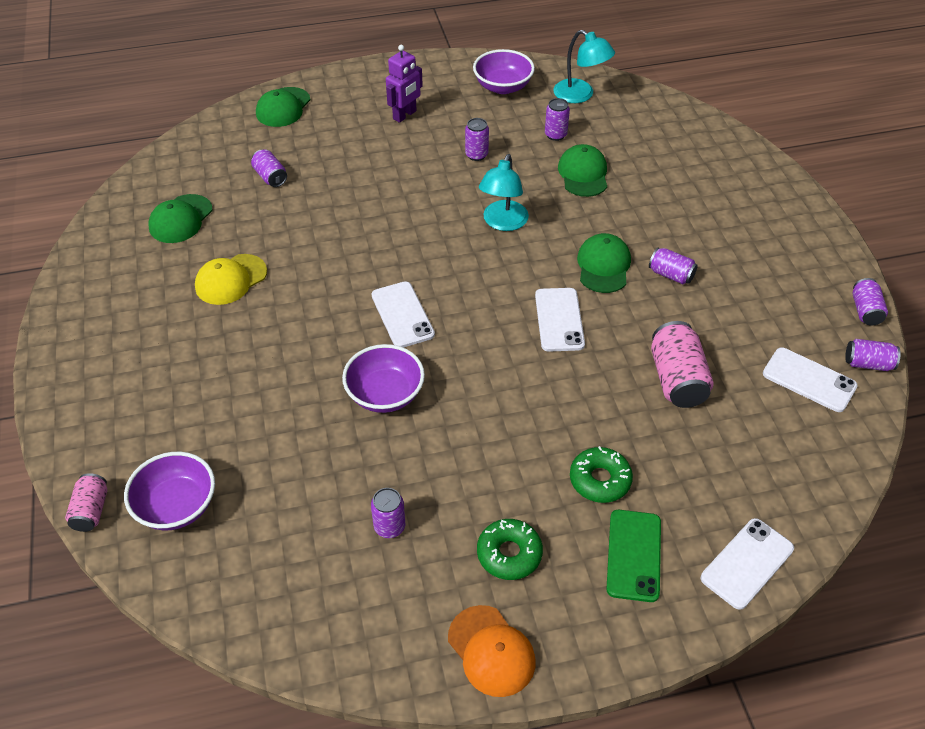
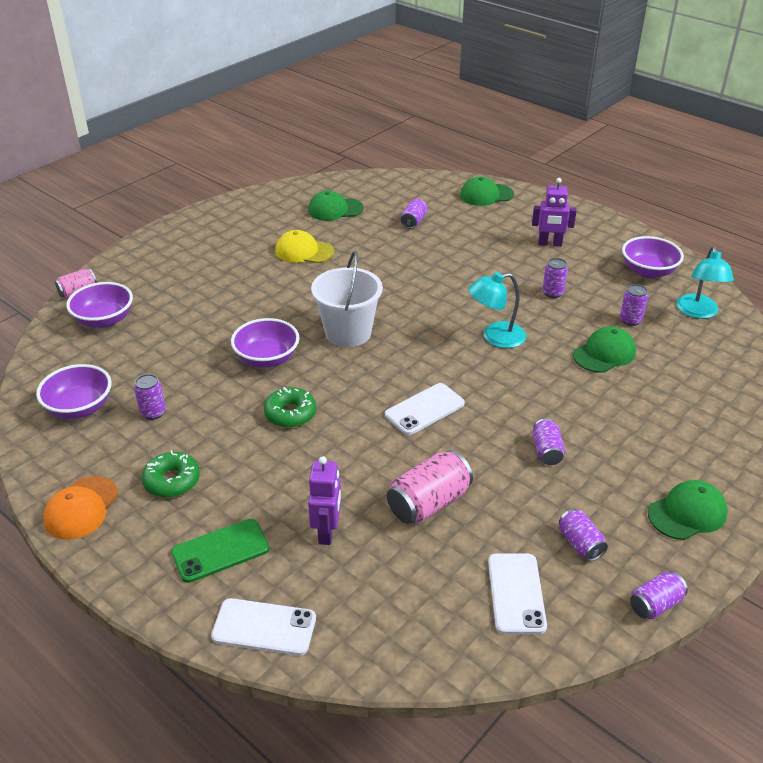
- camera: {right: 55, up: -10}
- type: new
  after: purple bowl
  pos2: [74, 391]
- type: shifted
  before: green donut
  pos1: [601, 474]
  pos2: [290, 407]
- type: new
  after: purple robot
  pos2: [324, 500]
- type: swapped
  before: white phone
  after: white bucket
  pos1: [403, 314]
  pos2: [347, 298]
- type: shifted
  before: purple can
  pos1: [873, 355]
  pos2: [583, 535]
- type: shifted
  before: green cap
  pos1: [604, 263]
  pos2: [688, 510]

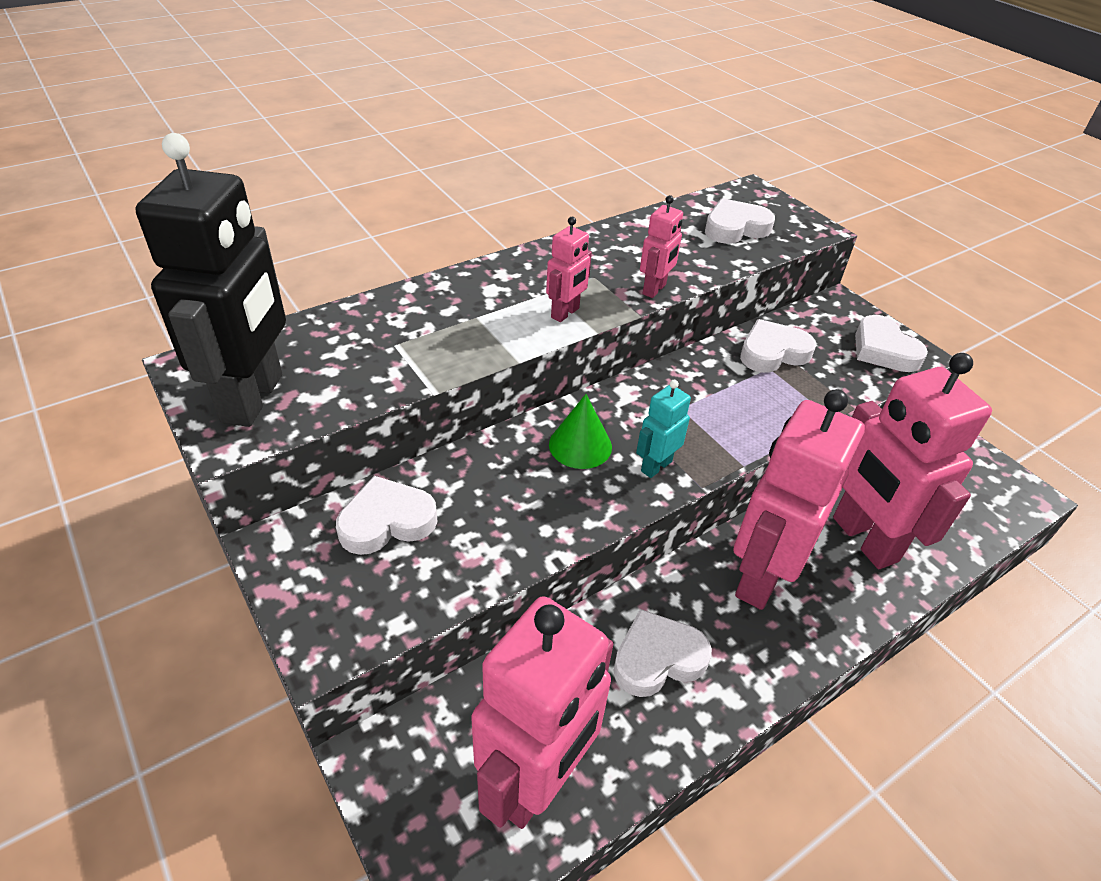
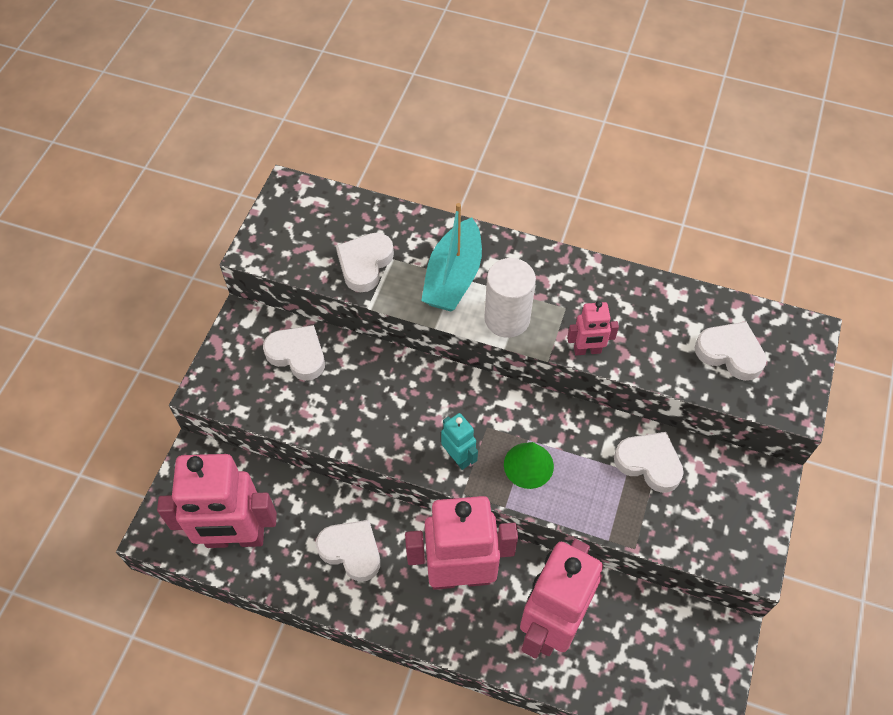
- camera: {right: 55, up: 15}
- type: shifted
  before: white heart
  pos1: [891, 343]
  pos2: [365, 262]
- type: new
  after: turquoise boat
  pos2: [451, 257]
- type: rotated
  before: turquoise robot
  pos1: [663, 429]
  pos2: [459, 441]
  turn: 45
- type: swapped
  before: pink robot
  after: white cylinder
  pos1: [569, 269]
  pos2: [510, 298]
- type: shifted
  before: green cone
  pos1: [580, 431]
  pos2: [529, 465]
- type: gone
  before: black robot
  pos1: [210, 280]

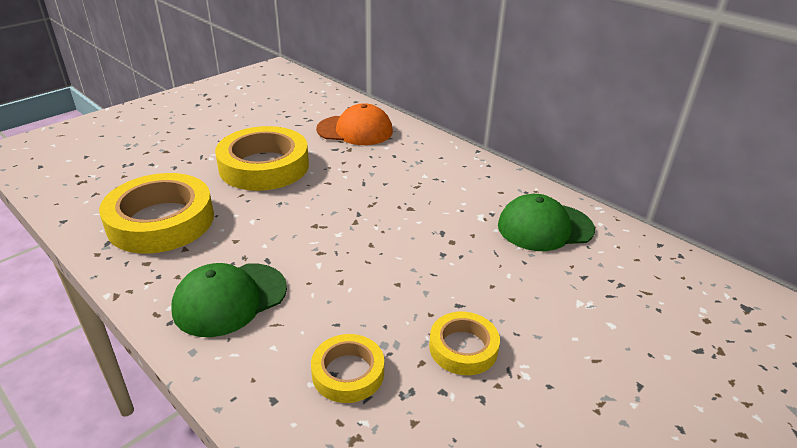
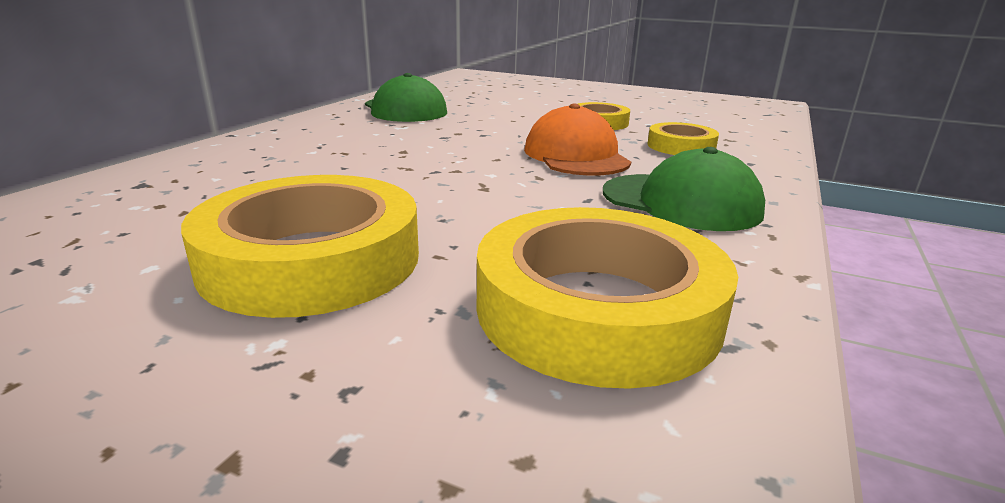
- camera: {right: -110, up: -10}
- type: shifted
  before: orange cap
  pos1: [354, 124]
  pos2: [577, 139]

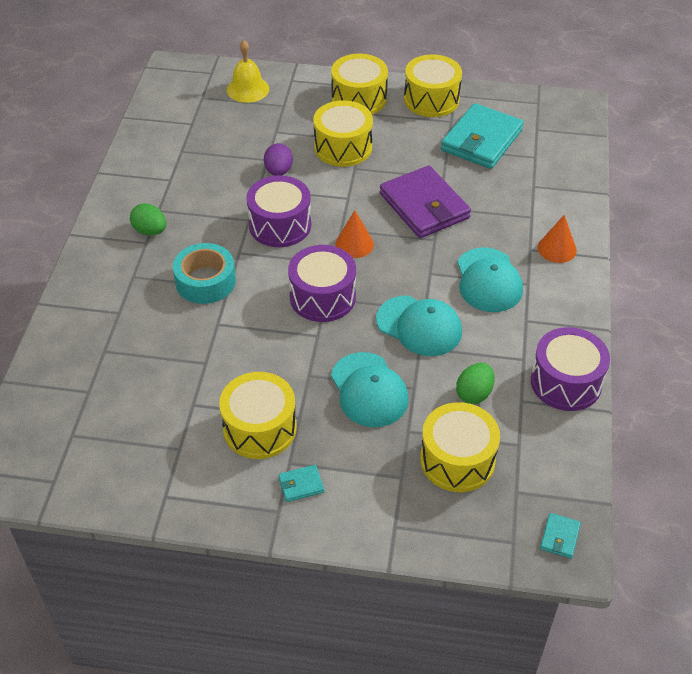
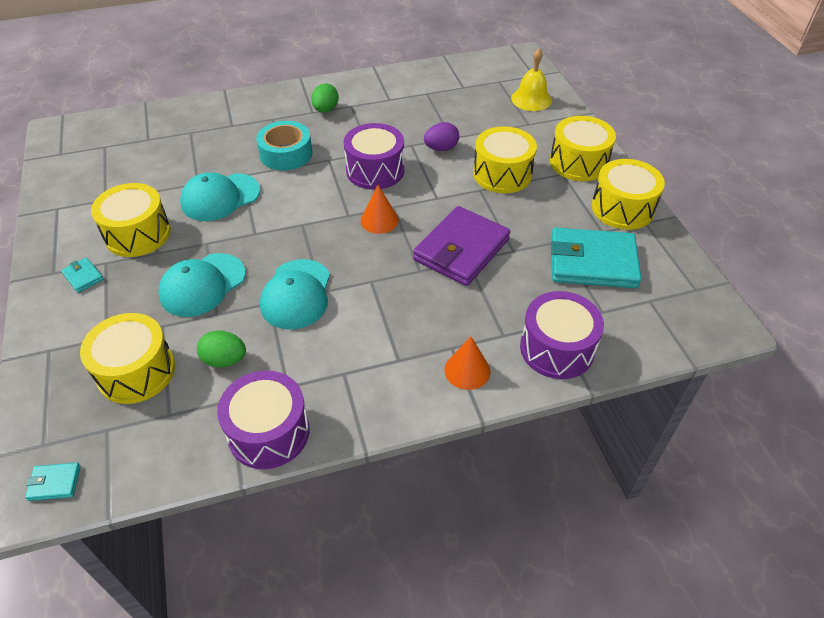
- camera: {right: 65, up: 0}
- type: shifted
  before: turquoise cap
  pos1: [490, 280]
  pos2: [220, 196]
- type: shifted
  before: purple drum
  pos1: [322, 283]
  pos2: [562, 335]

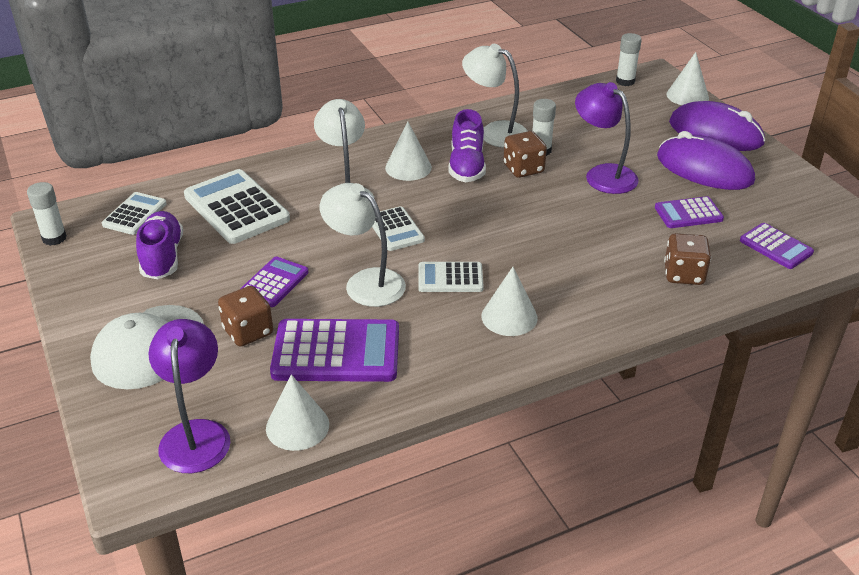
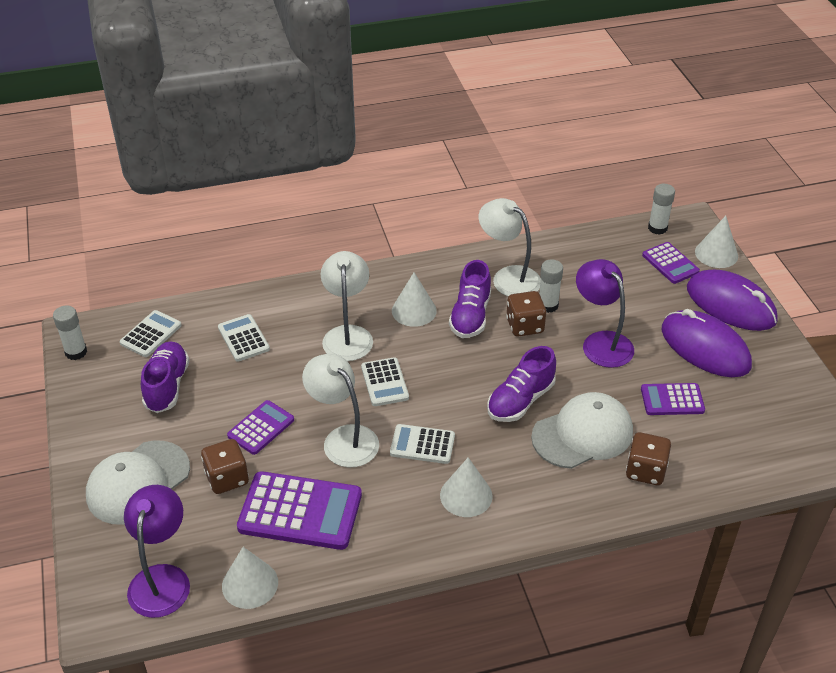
- camera: {right: 10, up: 5}
- type: scaled
  before: white calculator
  pos1: [237, 206]
  pos2: [244, 338]
  scale: 0.57
- type: new
  after: purple shoe
  pos2: [521, 384]
- type: new
  after: white cap
  pos2: [582, 430]
- type: shifted
  before: purple calculator
  pos1: [777, 246]
  pos2: [671, 263]

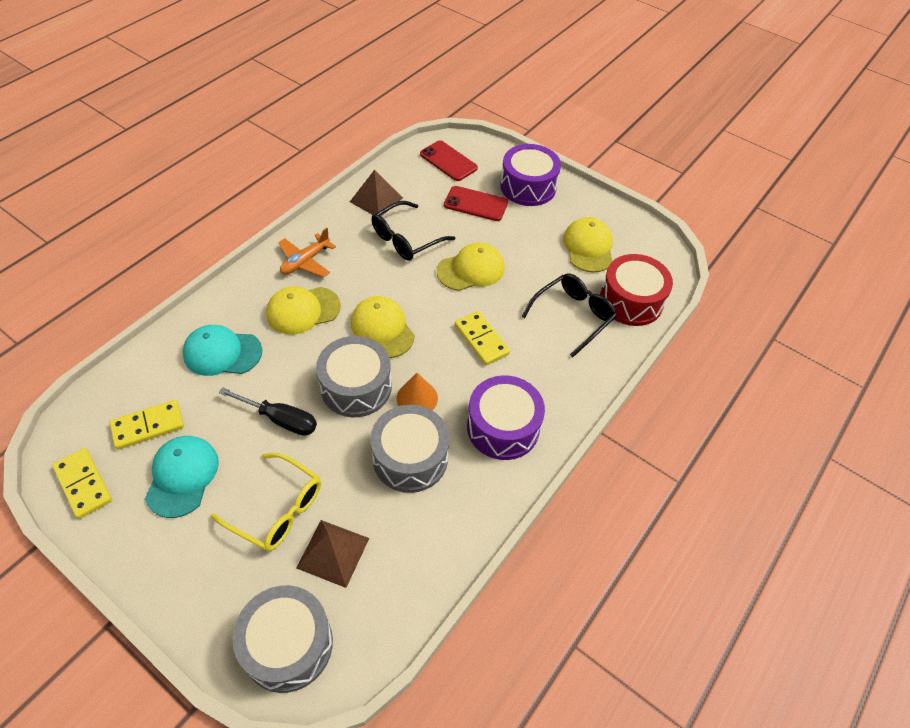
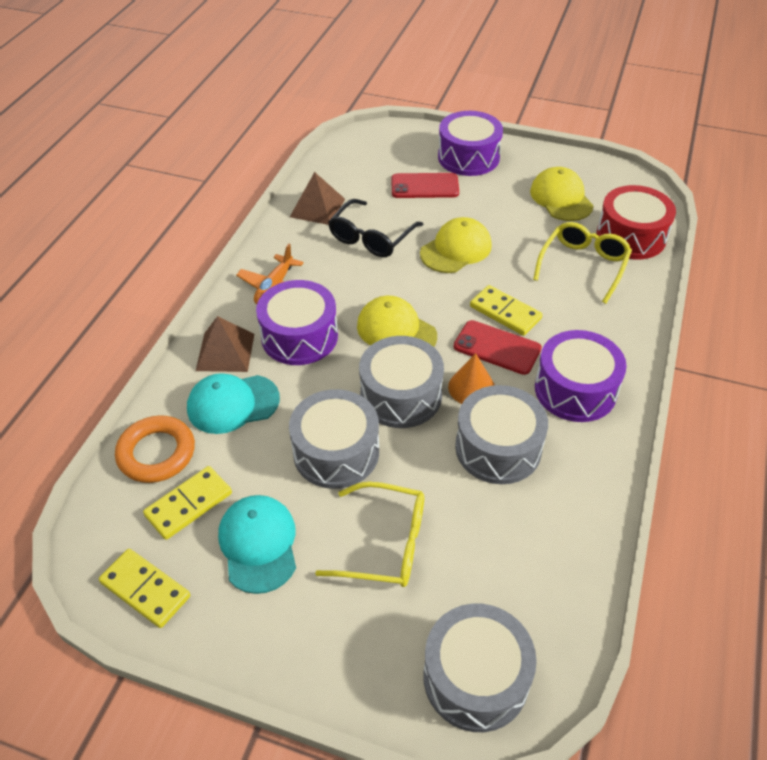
- camera: {right: -15, up: -5}
- type: new
  after: orange ring
  pos2: [155, 449]
- type: shifted
  before: brown pyramid
  pos1: [333, 554]
  pos2: [225, 344]
- type: swapped
  before: yellow cap
  after: purple drum
  pos1: [303, 310]
  pos2: [297, 322]
- type: swapped
  before: black screwdriver
  after: grey drum
  pos1: [267, 411]
  pos2: [334, 439]
- type: shifted
  before: red phone
  pos1: [449, 161]
  pos2: [498, 347]
- type: repainted
  before: black glasses
  after: yellow glasses
  pos1: [569, 315]
  pos2: [582, 263]

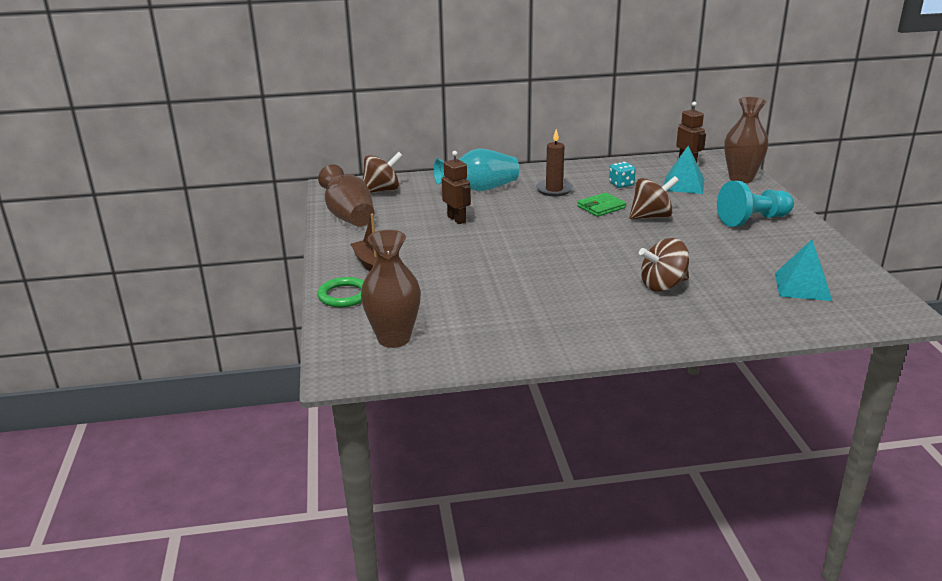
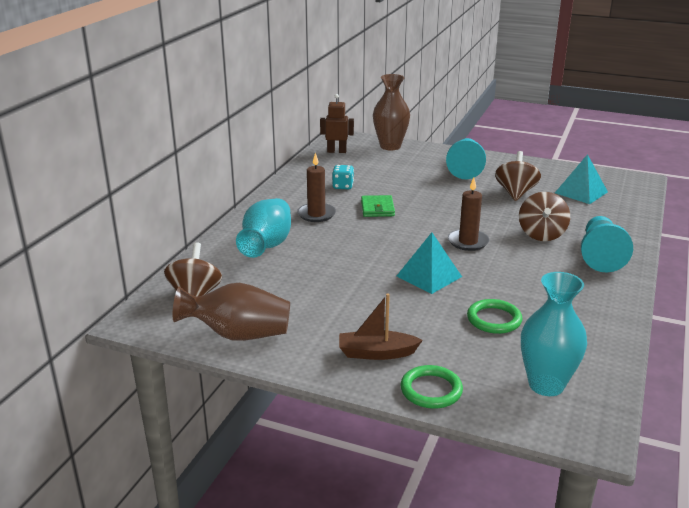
- camera: {right: -60, up: 0}
- type: shifted
  before: turquoise pyramid
  pos1: [684, 170]
  pos2: [429, 263]
- type: new
  after: brown candle
  pos2: [468, 214]
- type: new
  after: green ring
  pos2: [494, 316]
- type: shifted
  before: brown spinning top
  pos1: [654, 197]
  pos2: [518, 176]
- type: repainted
  before: brown vase
  after: turquoise vase
  pos1: [391, 289]
  pos2: [554, 334]
- type: new
  after: turquoise pawn
  pos2: [607, 244]
- type: gone
  before: brown robot
  pos1: [456, 187]

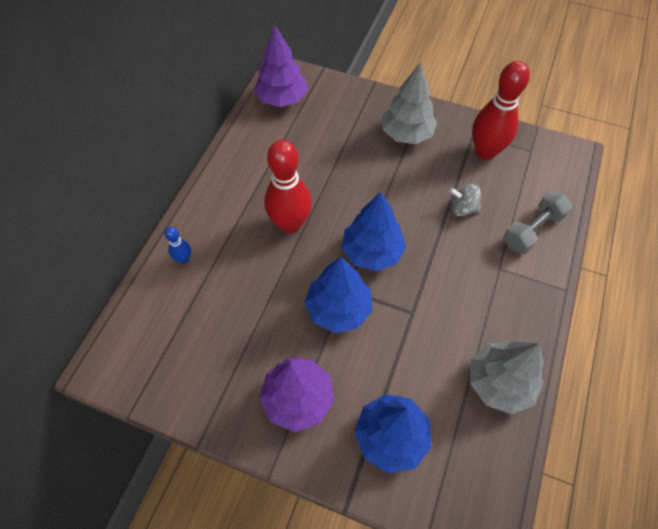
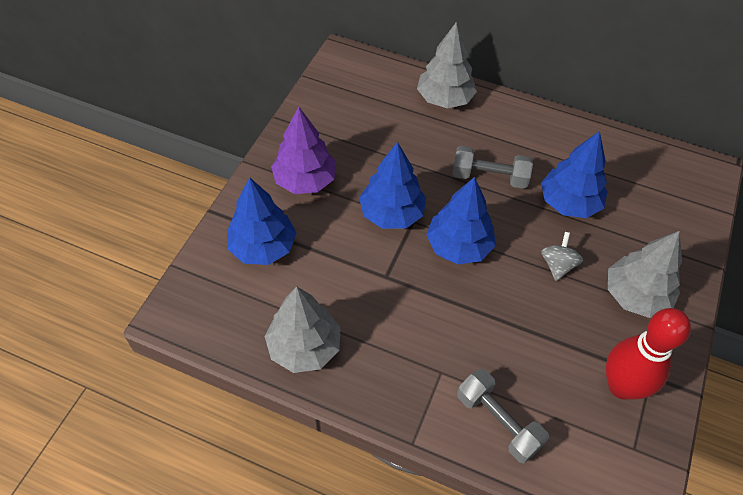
- camera: {right: 90, up: -5}
- type: swapped
  before: blue bowling pin
  after: grey tree
  pos1: [177, 245]
  pos2: [447, 65]
- type: swapped
  before: red bowling pin
  after: grey dumbbell
  pos1: [288, 186]
  pos2: [492, 167]
- type: new
  after: blue tree
  pos2: [574, 174]
- type: shifted
  before: grey spinning top
  pos1: [465, 200]
  pos2: [562, 256]
- type: gone
  before: purple tree
  pos1: [281, 66]

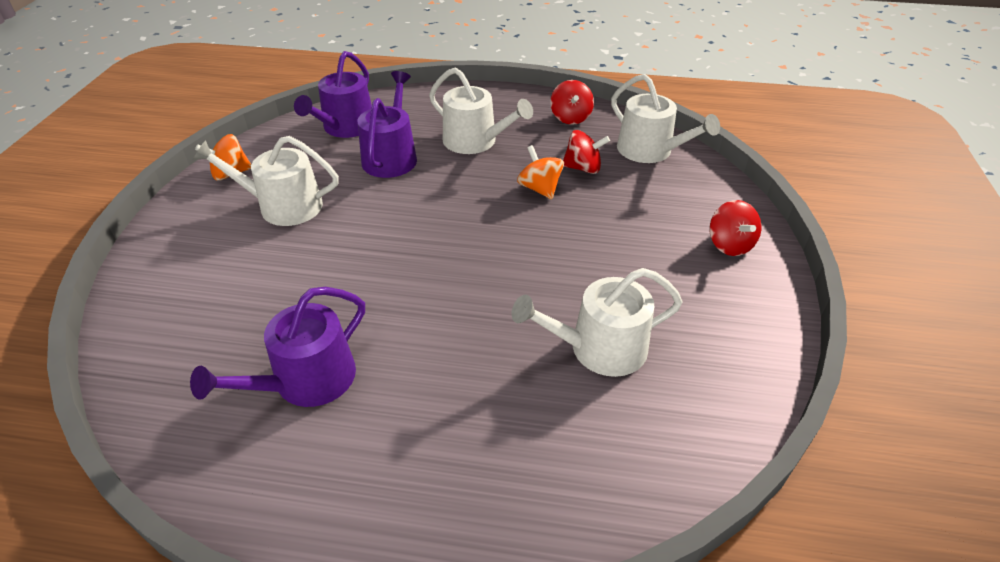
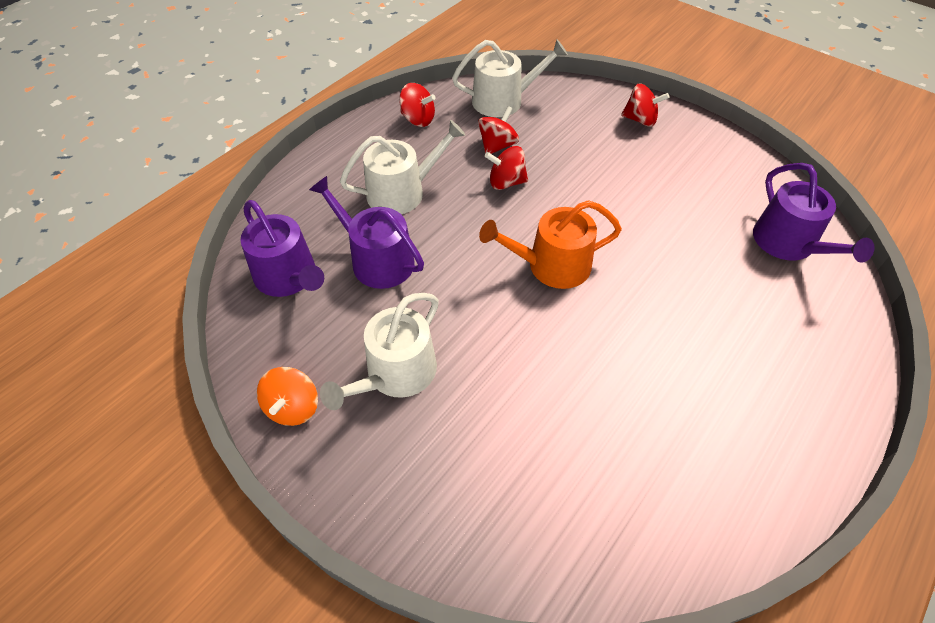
- camera: {right: -60, up: 10}
- type: new
  after: orange watering can
  pos2: [550, 244]
- type: repainted
  before: orange spinning top
  after: red spinning top
  pos1: [540, 172]
  pos2: [506, 168]
- type: shifted
  before: purple watering can
  pos1: [277, 347]
  pos2: [814, 213]
- type: gone
  before: white watering can
  pos1: [597, 322]

